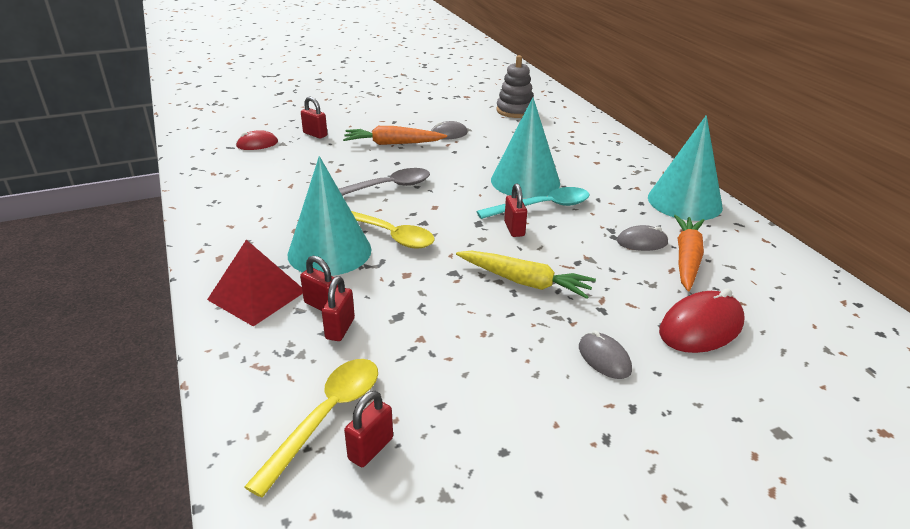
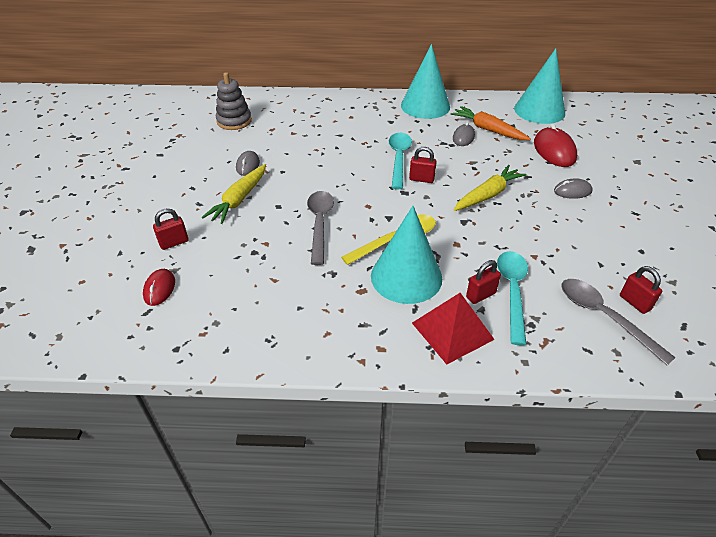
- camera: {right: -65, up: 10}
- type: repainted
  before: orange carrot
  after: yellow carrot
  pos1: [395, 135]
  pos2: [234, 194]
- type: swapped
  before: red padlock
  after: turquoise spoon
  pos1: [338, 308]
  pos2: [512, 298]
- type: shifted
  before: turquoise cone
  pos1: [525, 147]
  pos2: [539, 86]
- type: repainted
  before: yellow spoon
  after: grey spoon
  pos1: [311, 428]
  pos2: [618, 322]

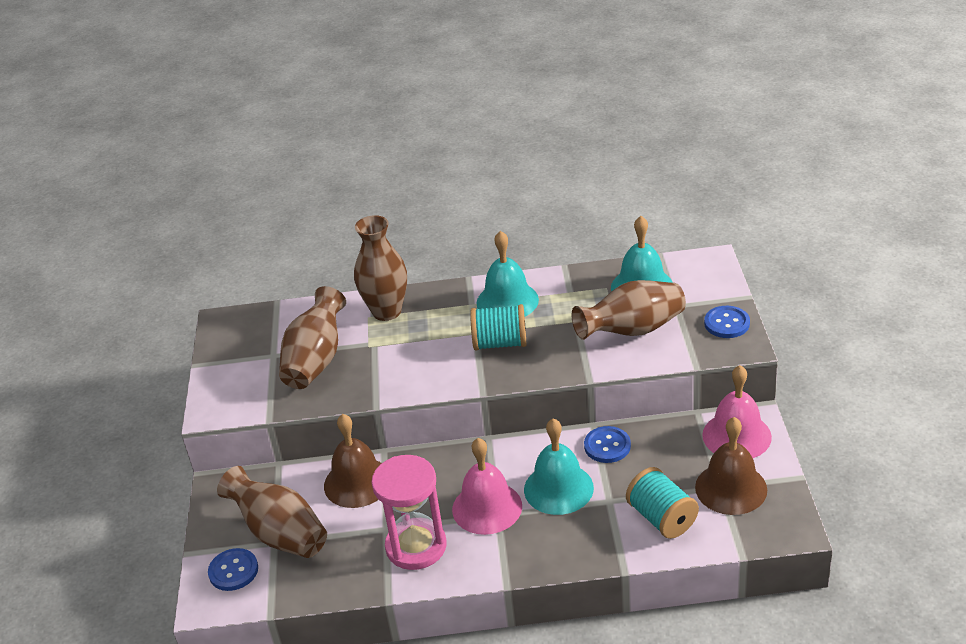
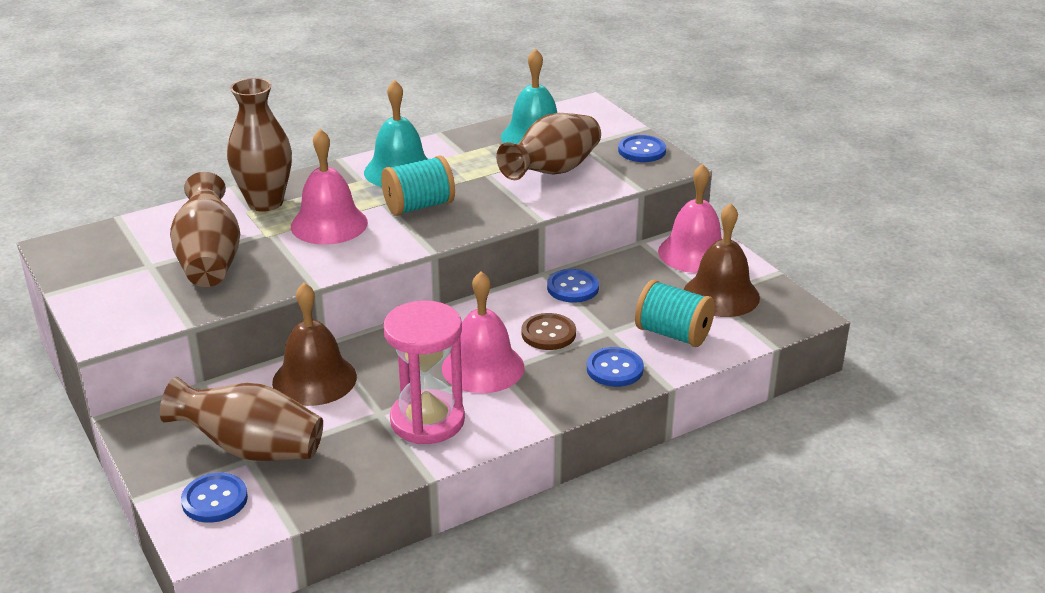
- camera: {right: -30, up: -5}
- type: new
  after: pink bell
  pos2: [329, 187]
- type: swapped
  before: turquoise bell
  after: brown button
  pos1: [559, 466]
  pos2: [548, 331]
- type: new
  after: blue button
  pos2: [615, 367]

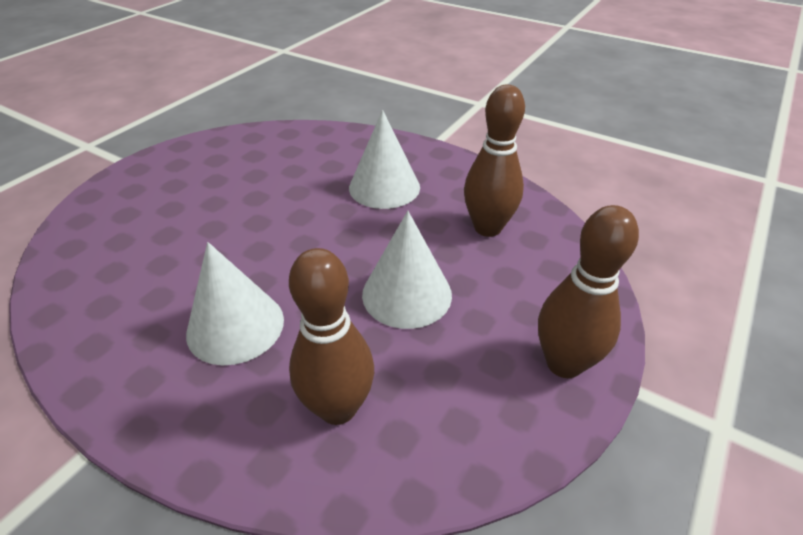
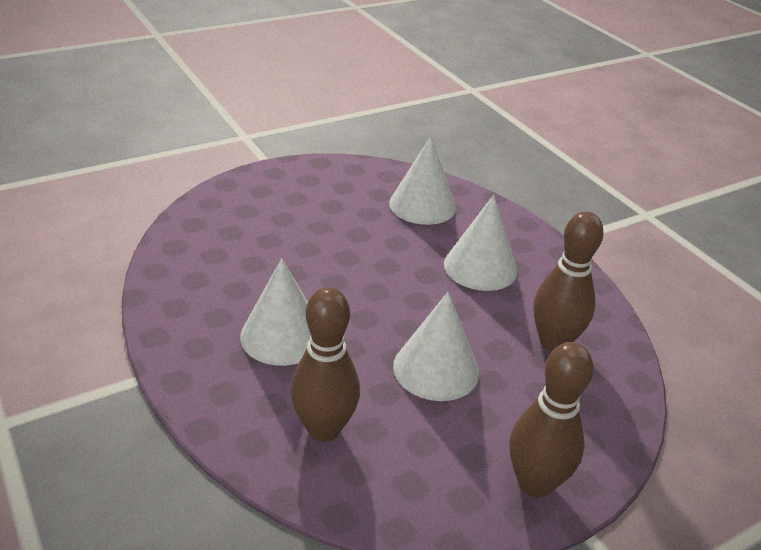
- camera: {right: 25, up: -5}
- type: new
  after: white cone
  pos2: [422, 180]

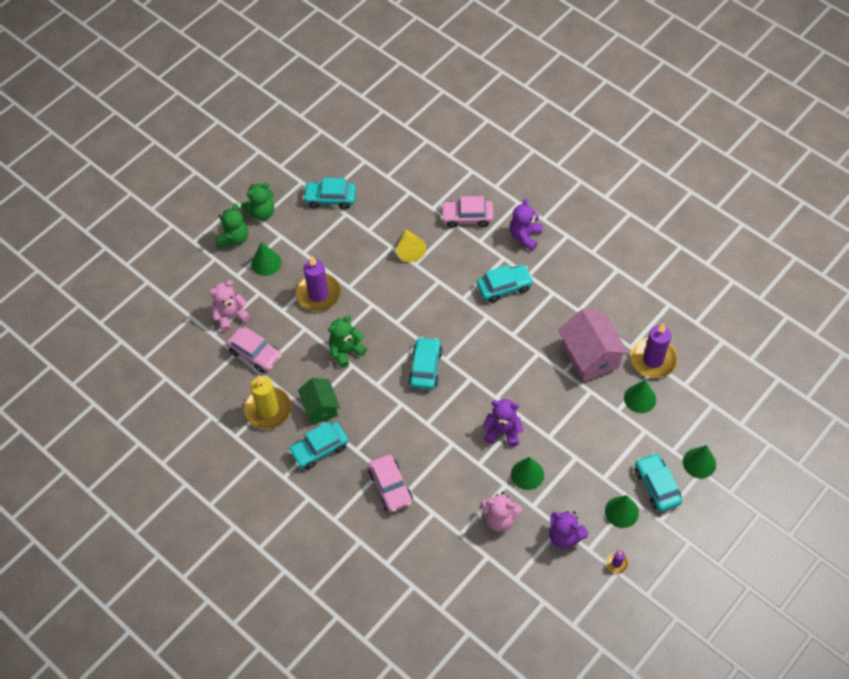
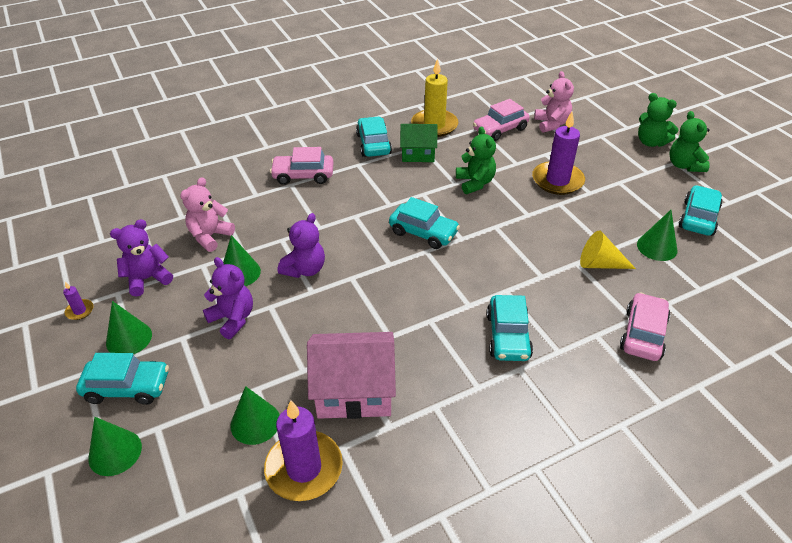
- camera: {right: 110, up: -15}
- type: shifted
  before: purple teddy bear
  pos1: [526, 224]
  pos2: [228, 298]
- type: shifted
  before: green cone
  pos1: [266, 259]
  pos2: [657, 235]

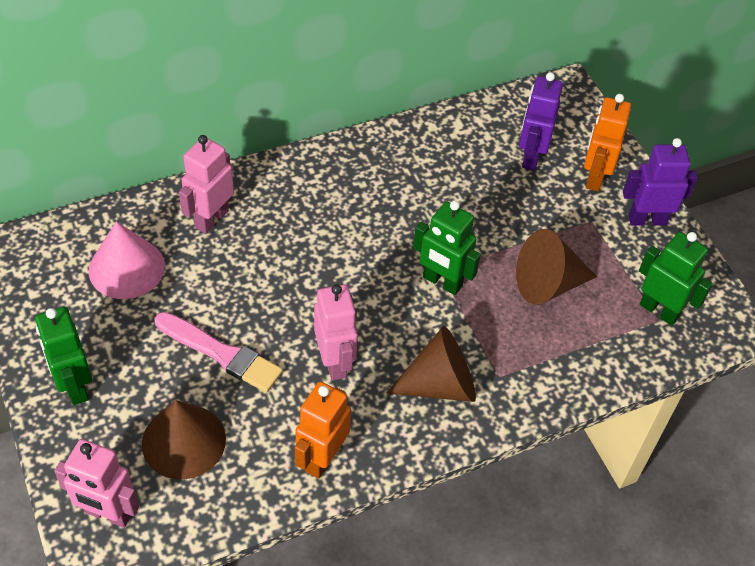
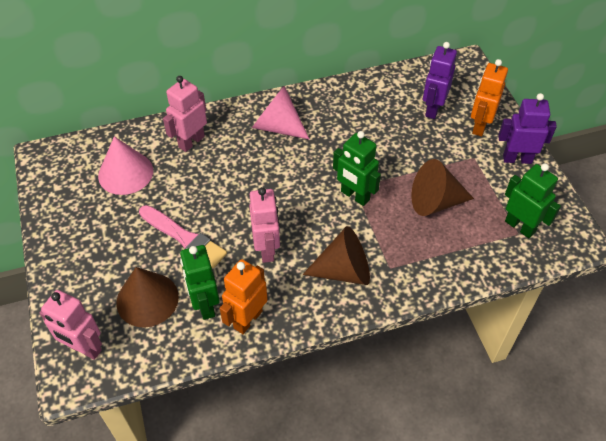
- camera: {right: 10, up: 0}
- type: shifted
  before: green robot
  pos1: [63, 356]
  pos2: [200, 282]
- type: new
  after: pink cone
  pos2: [280, 112]

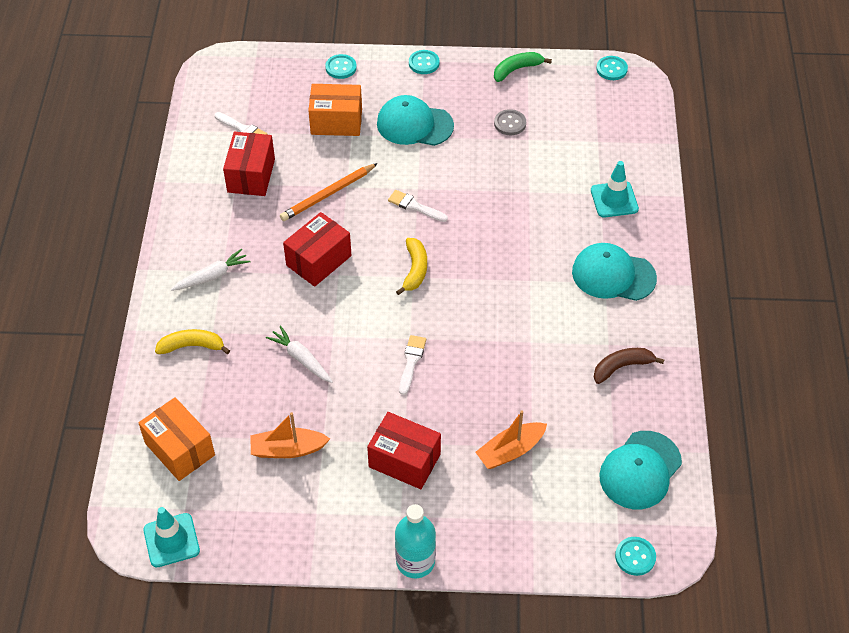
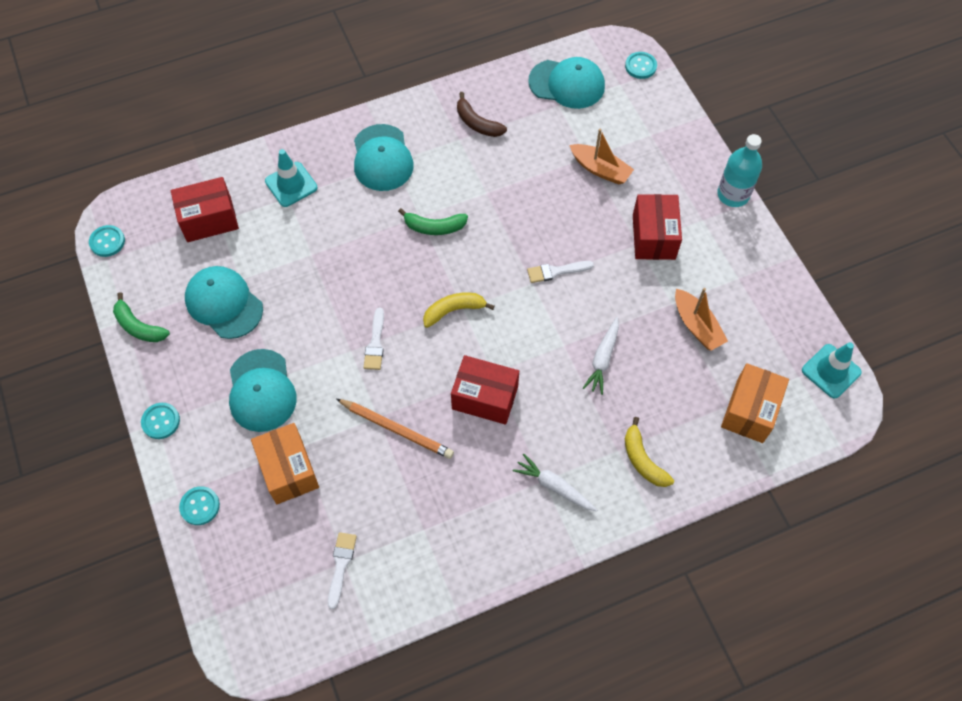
- camera: {right: -115, up: 10}
- type: shifted
  before: red box
  pos1: [249, 164]
  pos2: [205, 209]
- type: swapped
  before: grey button
  after: turquoise cap
  pos1: [510, 122]
  pos2: [224, 302]
- type: new
  after: green banana
  pos2: [433, 221]

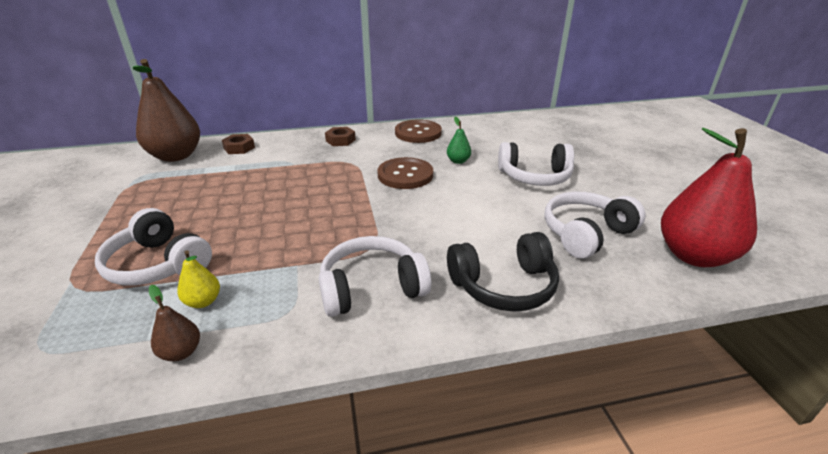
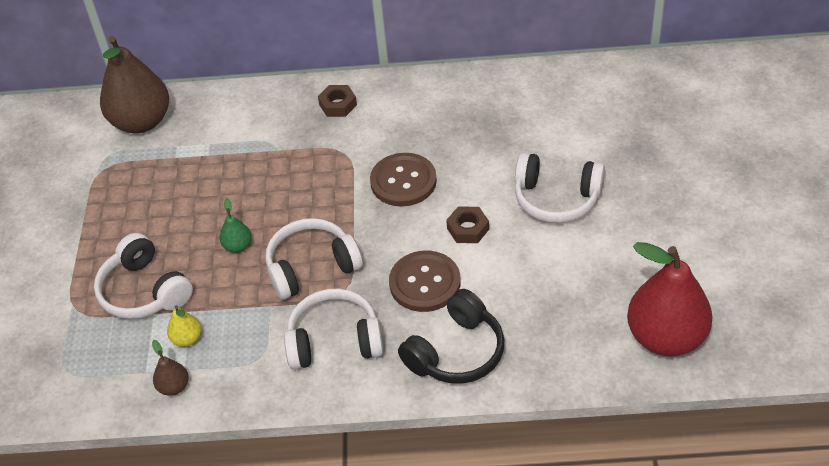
- camera: {right: 15, up: 15}
- type: shifted
  before: green pear
  pos1: [459, 140]
  pos2: [235, 225]
- type: shifted
  before: white headphones
  pos1: [595, 225]
  pos2: [314, 259]
- type: shifted
  before: brown button
  pos1: [418, 131]
  pos2: [425, 281]
- type: rotated
  before: black headphones
  pos1: [503, 272]
  pos2: [451, 336]
  turn: -45
- type: shifted
  before: brown nut
  pos1: [238, 144]
  pos2: [467, 224]

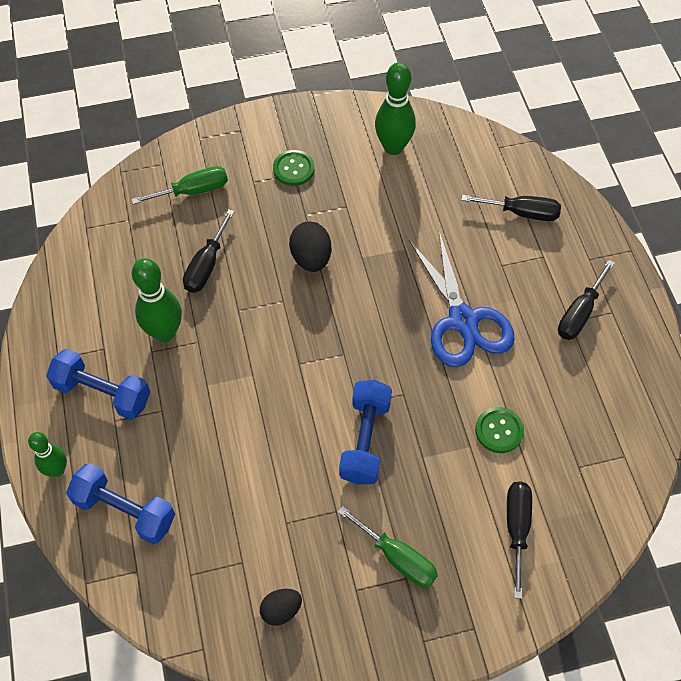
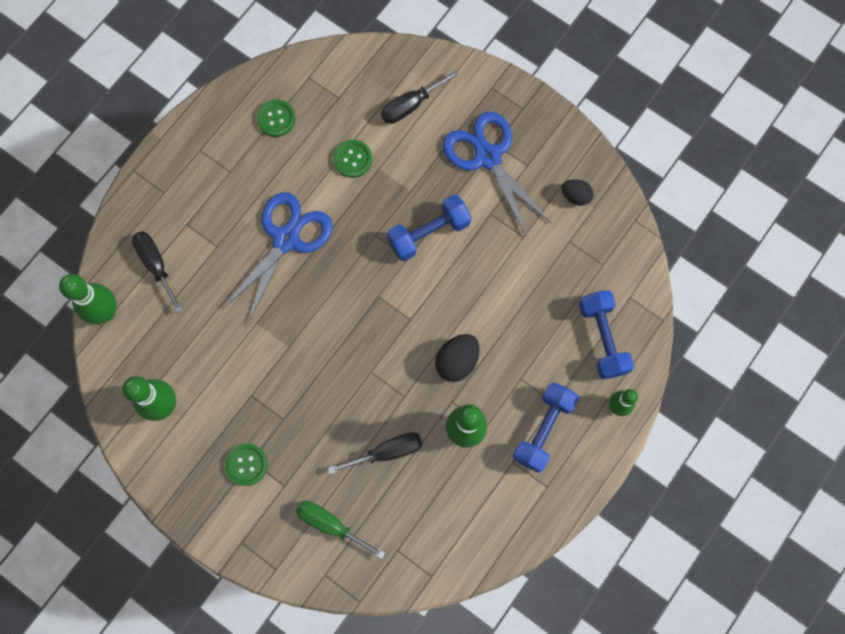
- camera: {right: -130, up: 15}
- type: new
  after: green bowling pin
  pos2: [88, 299]
- type: new
  after: green button
  pos2: [276, 118]
- type: shifted
  before: black egg
  pos1: [310, 246]
  pos2: [457, 358]
- type: swapped
  before: green screwdriver
  after: blue scissors
  pos1: [388, 547]
  pos2: [497, 174]
- type: rotated
  before: blue dumbbell
  pos1: [98, 384]
  pos2: [546, 427]
  turn: 45
- type: gone
  before: black screwdriver
  pos1: [586, 300]

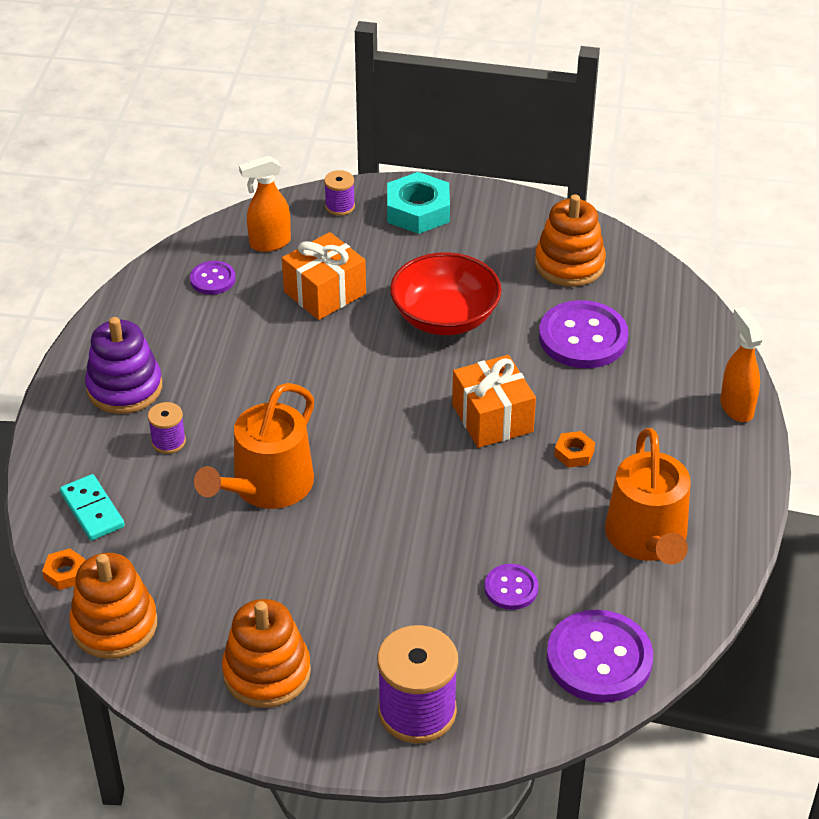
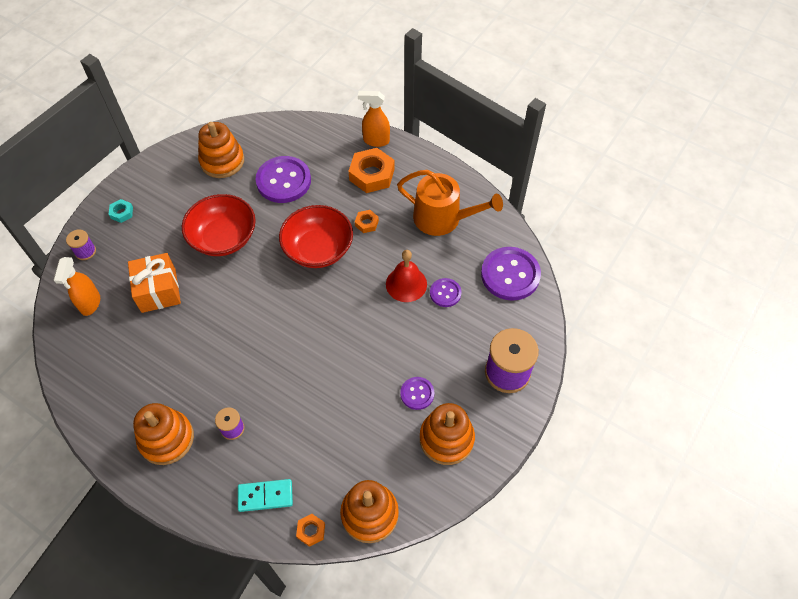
- camera: {right: -65, up: 15}
- type: scaled
  before: turquoise nut
  pos1: [418, 203]
  pos2: [120, 211]
  scale: 0.5
- type: repainted
  before: purple stacking toy
  after: orange stacking toy
  pos1: [123, 365]
  pos2: [163, 434]
- type: swapped
  before: orange gift
  after: red bowl
  pos1: [494, 401]
  pos2: [316, 236]
- type: new
  after: orange nut
  pos2: [371, 170]
- type: new
  after: red bell
  pos2: [406, 276]
- type: shifted
  before: purple button
  pos1: [213, 278]
  pos2: [417, 393]
- type: gone
  before: orange watering can
  pos1: [254, 446]

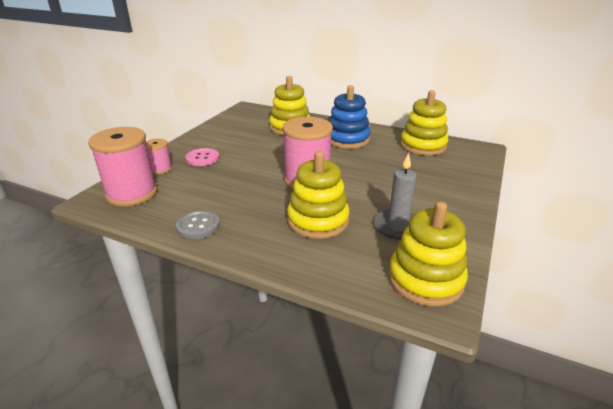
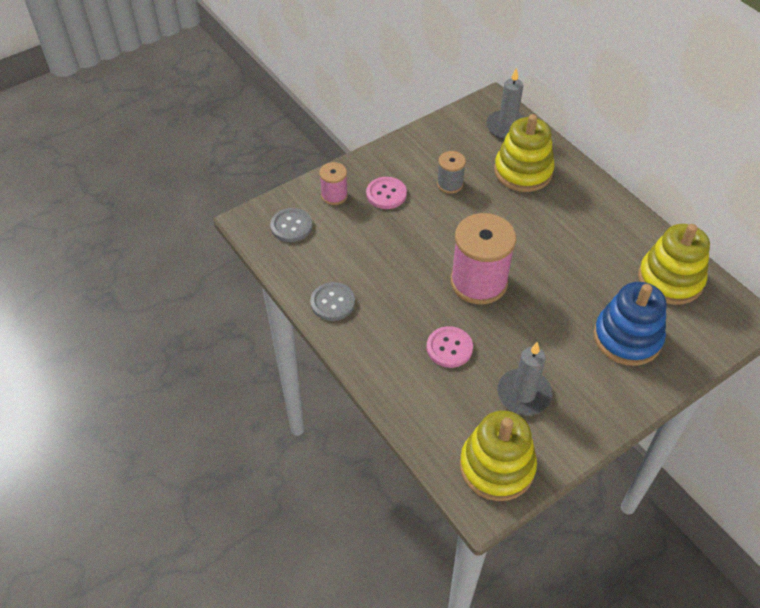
- camera: {right: 30, up: 20}
- type: swapped
  before: pink spool
  after: grey button
  pos1: [123, 166]
  pos2: [291, 225]
- type: swapped
  before: yellow stacking toy
  after: pink button
  pos1: [318, 195]
  pos2: [450, 347]
- type: new
  after: grey spool
  pos2: [451, 172]
- type: new
  after: grey candle
  pos2: [505, 104]
- type: shifted
  before: blue stacking toy
  pos1: [350, 117]
  pos2: [630, 324]

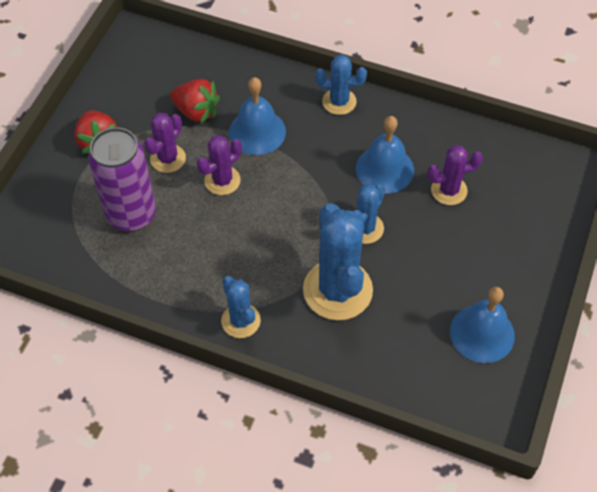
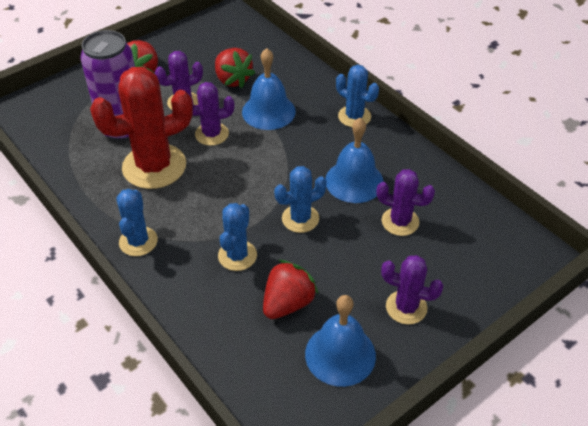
- camera: {right: 30, up: -10}
- type: new
  after: red cactus
  pos2: [141, 128]
- type: scaled
  before: blue cactus
  pos1: [338, 261]
  pos2: [237, 237]
  scale: 0.55
- type: new
  after: red strawberry
  pos2: [290, 289]
- type: new
  after: purple cactus
  pos2: [412, 290]

